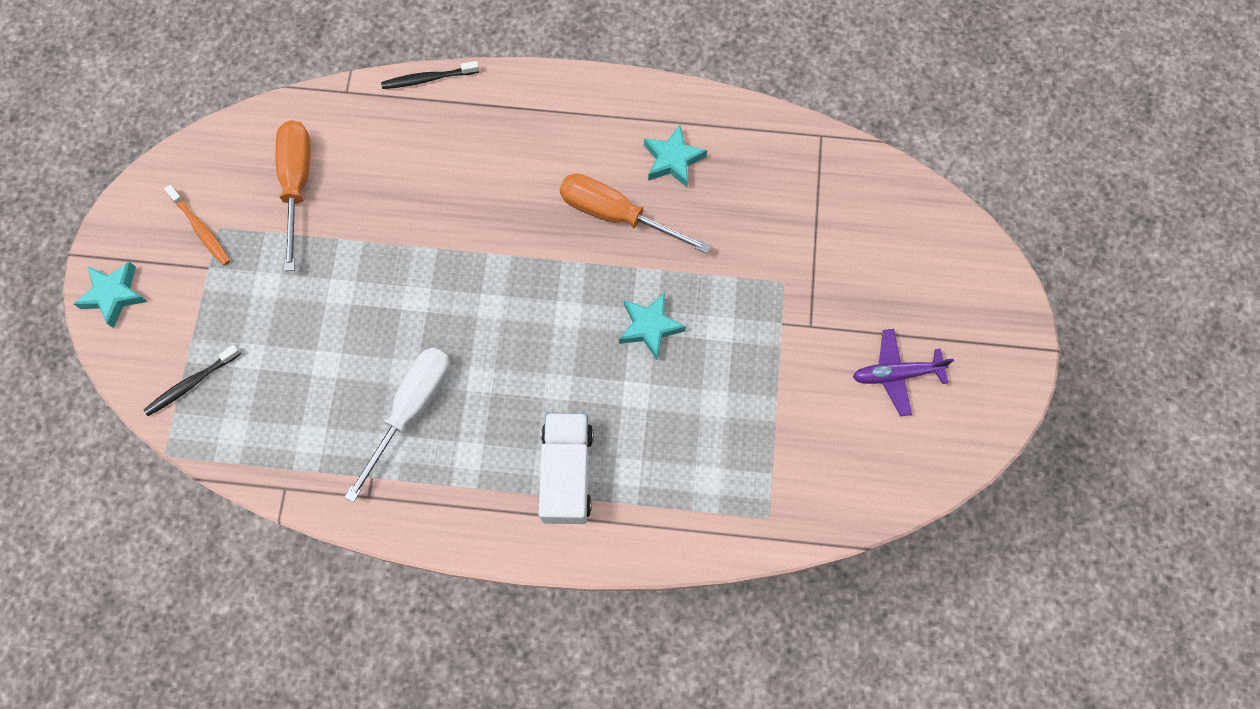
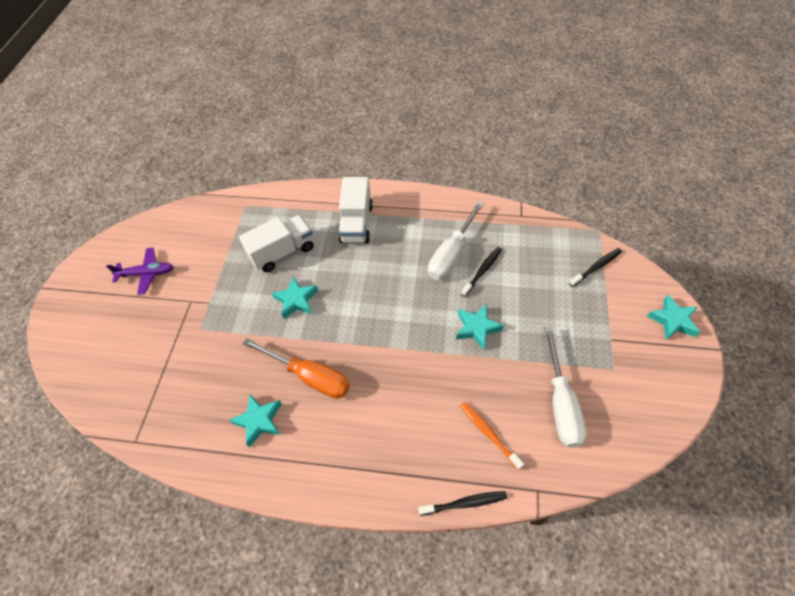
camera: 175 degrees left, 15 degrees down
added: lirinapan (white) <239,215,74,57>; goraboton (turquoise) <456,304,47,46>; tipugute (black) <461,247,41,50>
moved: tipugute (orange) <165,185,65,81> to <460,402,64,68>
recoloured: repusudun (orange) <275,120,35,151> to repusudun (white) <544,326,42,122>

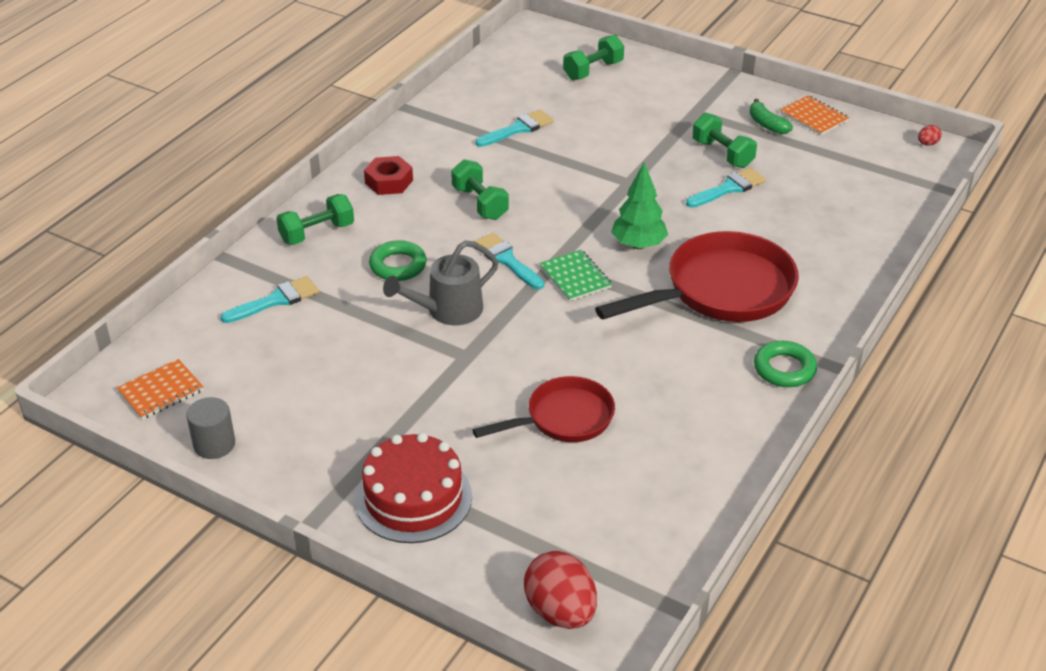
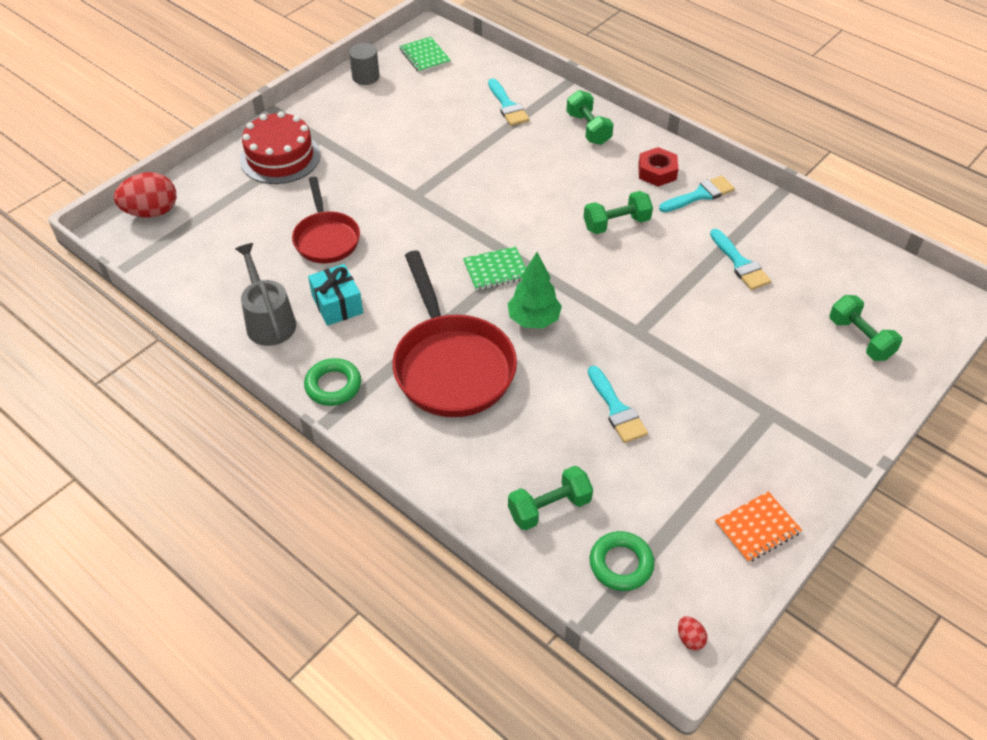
camera: 100 degrees right, 10 degrees up
removed: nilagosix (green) <749,99,44,35>
added: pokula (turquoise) <308,264,55,62>
moved: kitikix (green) <369,240,58,41> to <590,531,65,60>; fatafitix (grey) <383,240,116,85> to <235,243,61,103>; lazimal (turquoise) <474,233,70,57> to <659,176,76,36>; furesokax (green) <692,113,65,55> to <508,466,85,64>
recoloured: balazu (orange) <117,359,87,61> to balazu (green) <399,37,52,36>

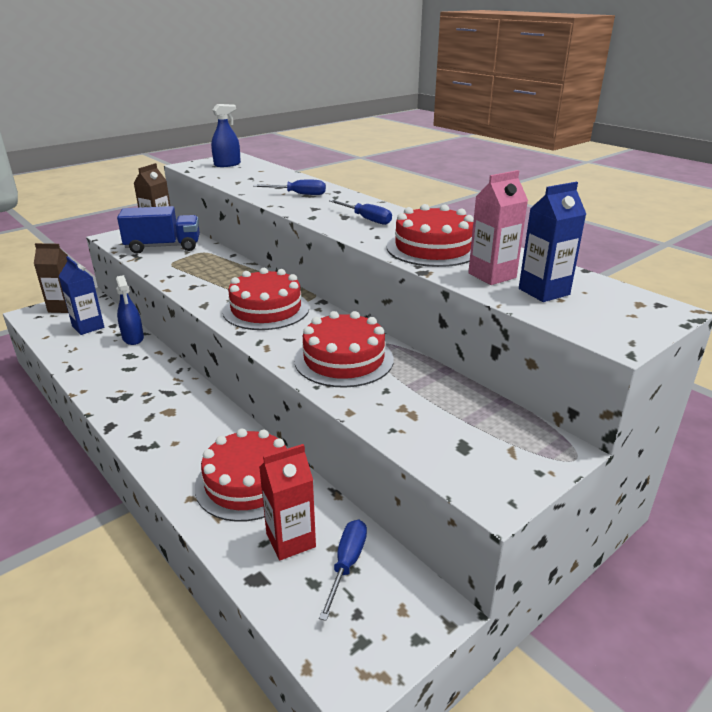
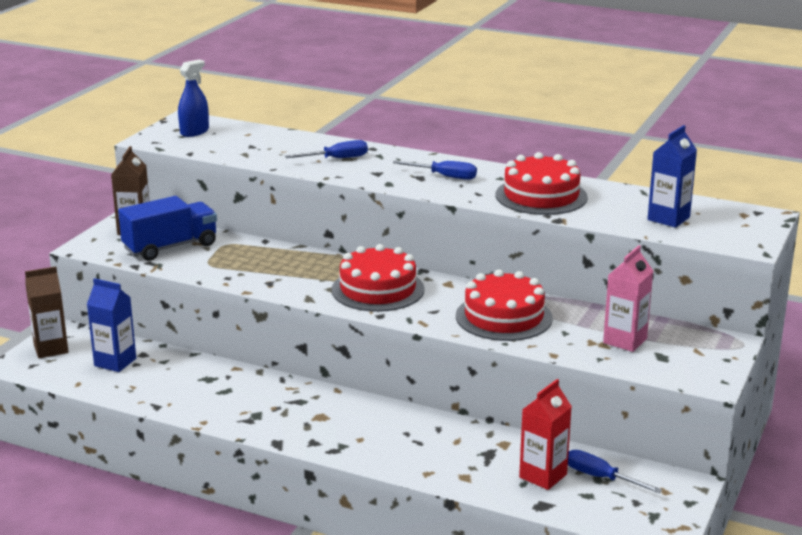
camera: 25 degrees left, 5 degrees down
removed: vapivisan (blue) <116,275,28,70>; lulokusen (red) <195,429,92,93>
moved: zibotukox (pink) <468,170,60,115> to <603,245,50,107>
turned: repusudun (blue) <319,520,48,101> = <568,450,94,43> 45 degrees counterclockwise

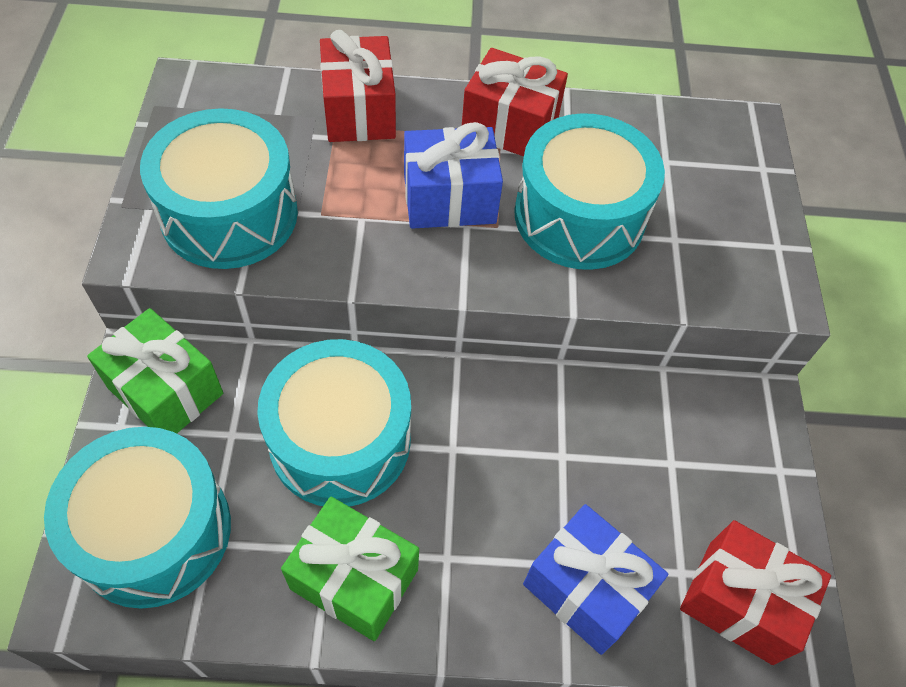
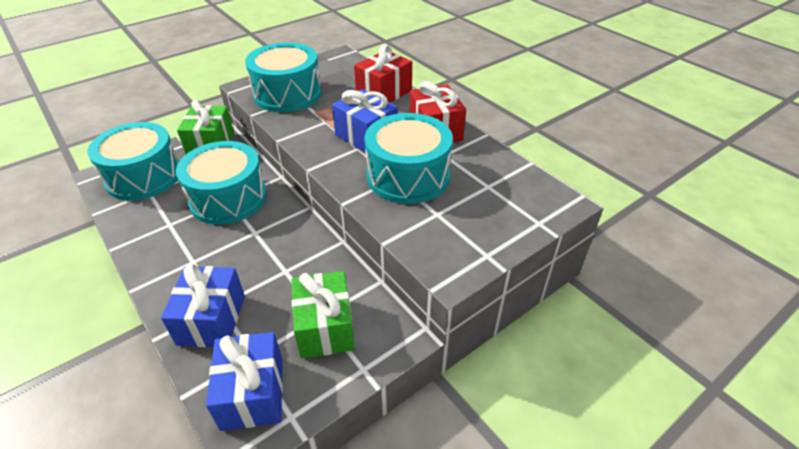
camera: 55 degrees right, 15 degrees down
moved: pokula (green) <281,497,138,144> to <292,271,63,88>
recoloured: pokula (red) <680,520,151,145> to pokula (blue) <206,332,77,99>

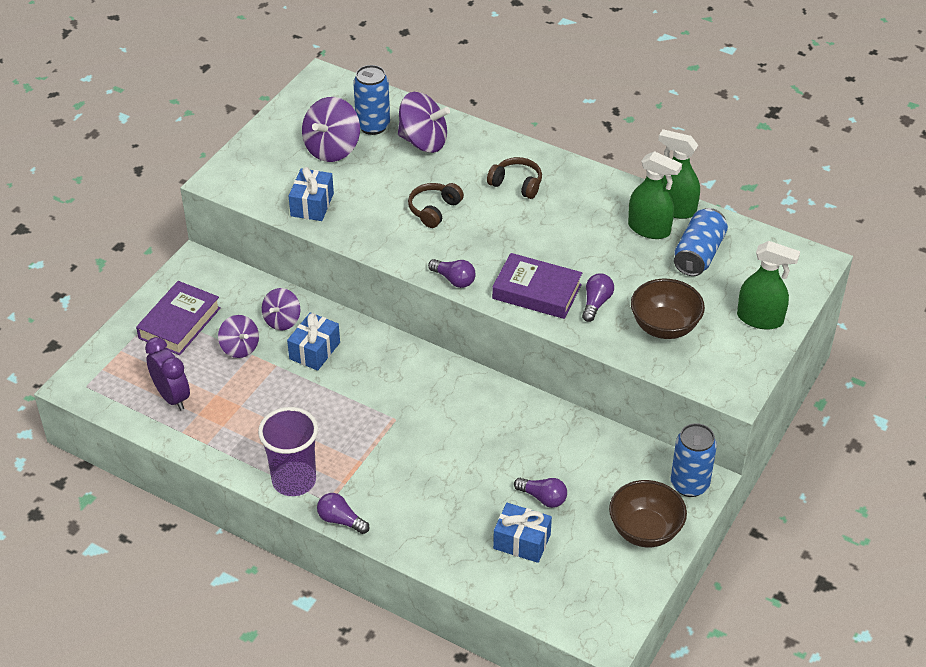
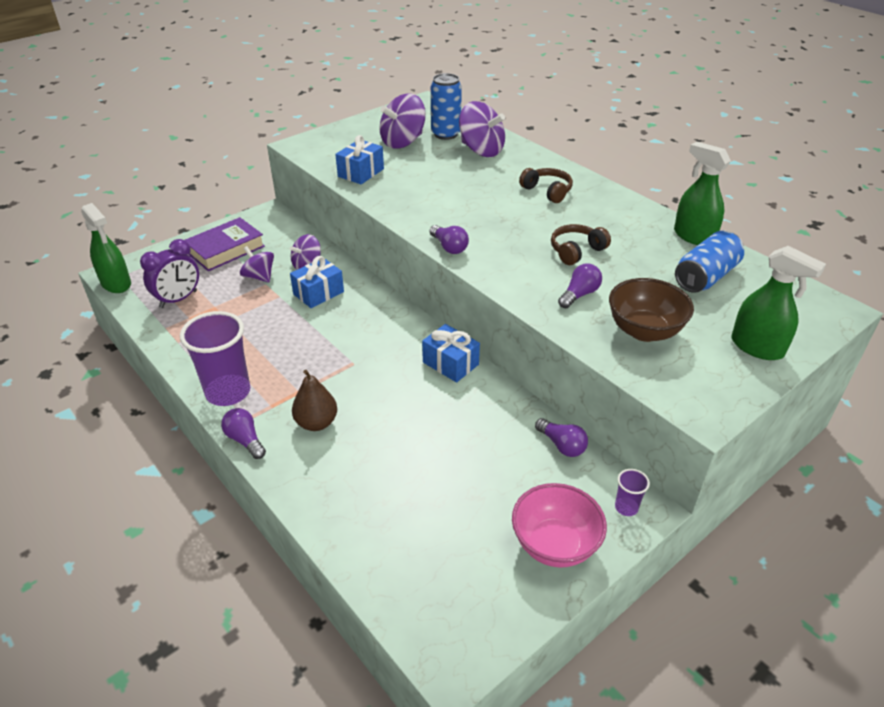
camera: 20 degrees right, 5 degrees down
removed: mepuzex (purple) <492,253,90,66>
added: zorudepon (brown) <292,370,45,61>
moved: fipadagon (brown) <408,183,56,45> to <551,224,60,41>; pokula (blue) <493,503,59,60> to <422,324,58,58>; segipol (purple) <514,478,53,30> to <535,418,53,39>; vapivisan (green) <628,151,54,88> to <81,203,50,90>
replaced: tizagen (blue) <671,423,46,74> to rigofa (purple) <615,469,35,47>
recoloured: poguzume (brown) <609,480,78,67> to poguzume (pink) <512,483,95,85>
turned: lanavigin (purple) <145,337,45,73> = <140,239,59,69> 60 degrees clockwise; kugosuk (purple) <218,315,41,43> = <240,246,34,37> 150 degrees clockwise

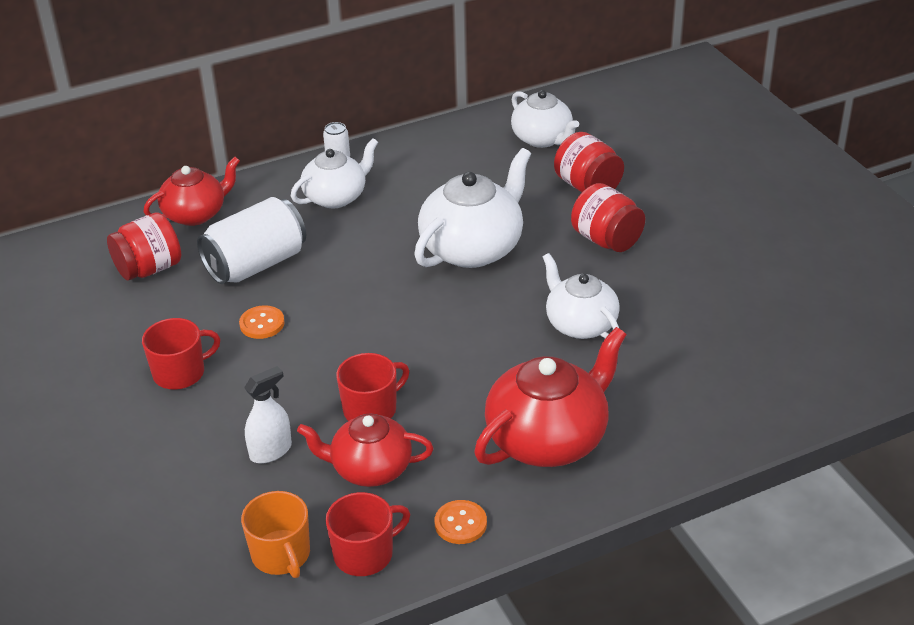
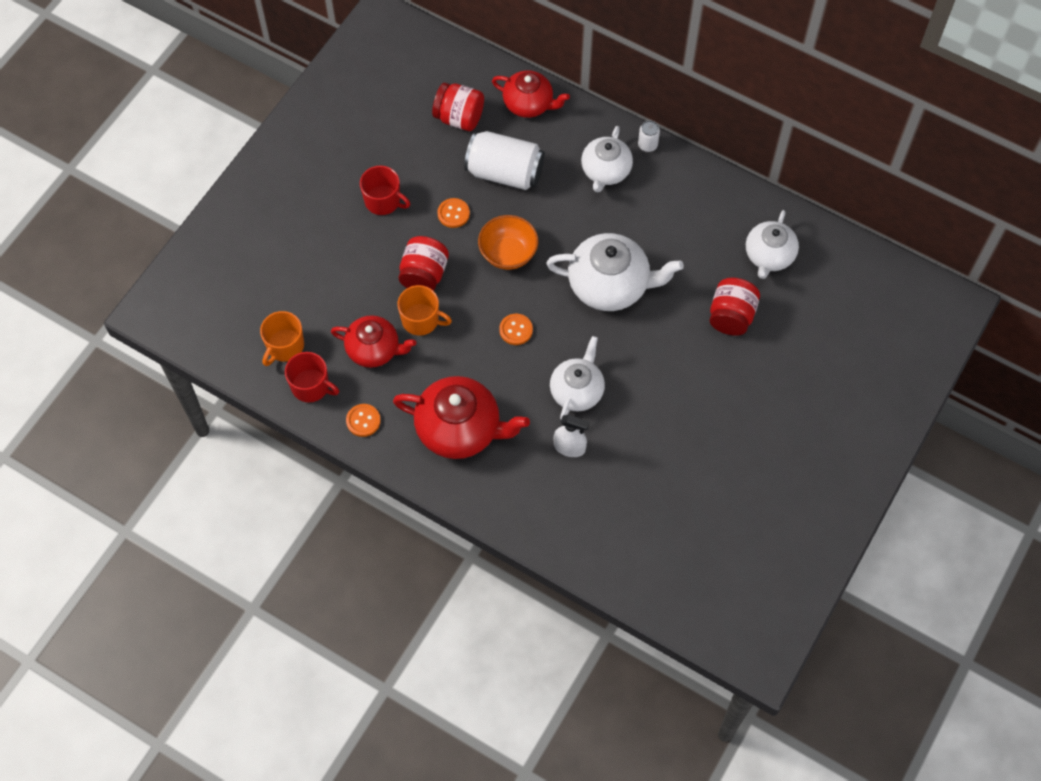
camera: 55 degrees right, 25 degrees up
added: poguzume (orange) <478,215,60,55>; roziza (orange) <499,314,34,31>
moved: vapivisan (white) <244,366,48,98> to <554,415,36,42>; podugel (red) <571,183,74,69> to <399,236,50,55>
recoloured: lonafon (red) <336,353,73,68> to lonafon (orange) <397,285,55,51>
turned: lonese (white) <291,138,87,70> = <581,126,52,66> 90 degrees clockwise; lonese (red) <297,413,136,74> = <331,315,85,53> 135 degrees clockwise

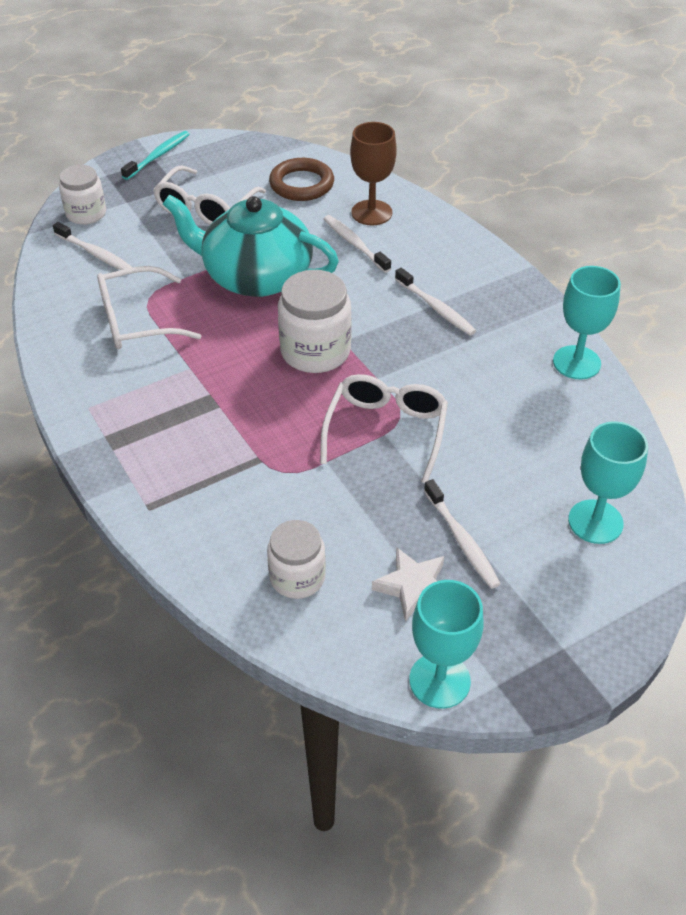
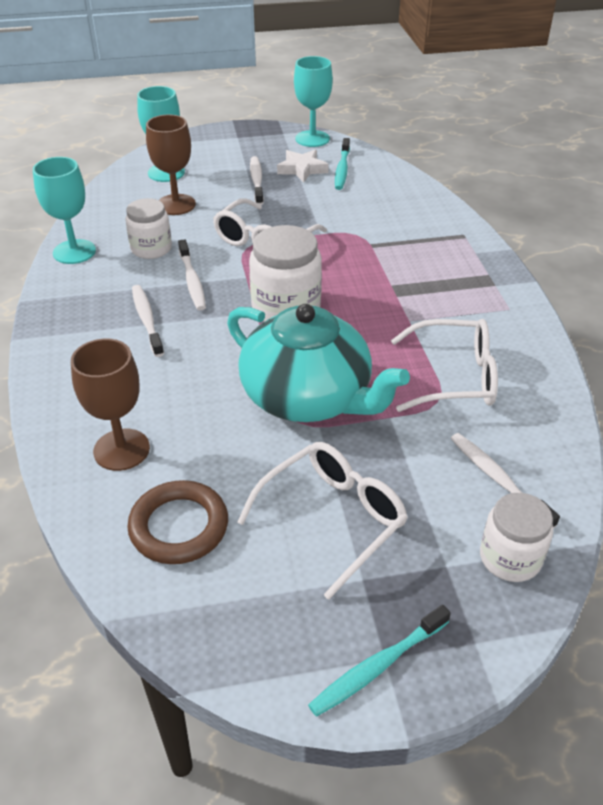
camera: 160 degrees left, 5 degrees down
added: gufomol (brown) <146,114,50,101>; tipugute (turquoise) <335,138,15,52>
moved: podugel (white) <267,520,59,79> to <125,198,47,61>; tipugute (white) <324,215,67,58> to <178,239,28,71>

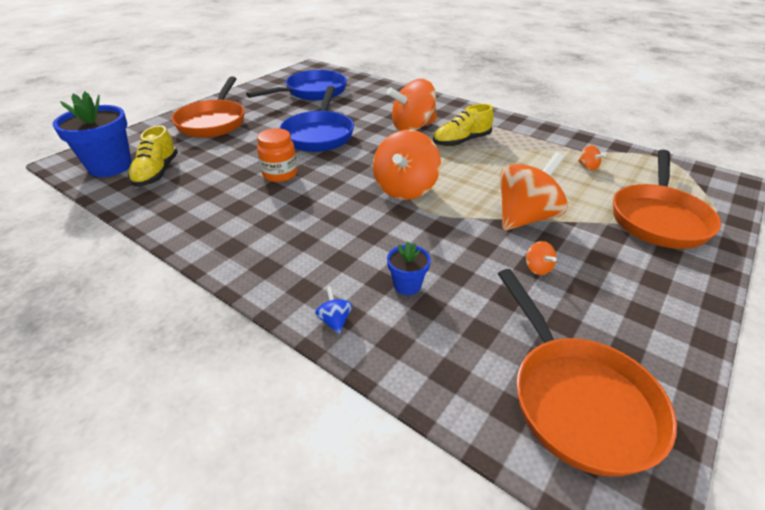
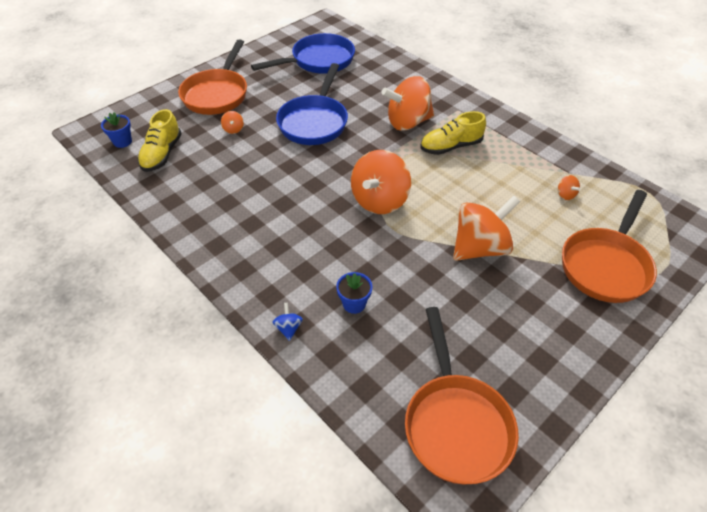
camera: 10 degrees right, 10 degrees up
removed: podugel (orange) <257,128,40,54>
moved: kugosuk (orange) <526,241,31,34> to <221,111,23,23>
resized: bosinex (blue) <53,92,79,85> = <101,112,31,36> x0.50

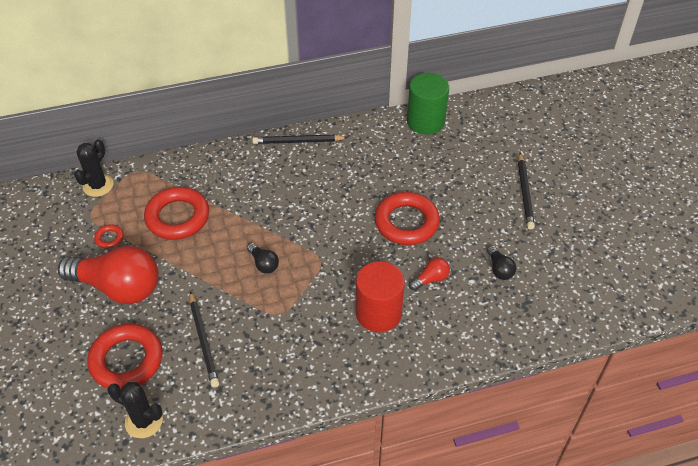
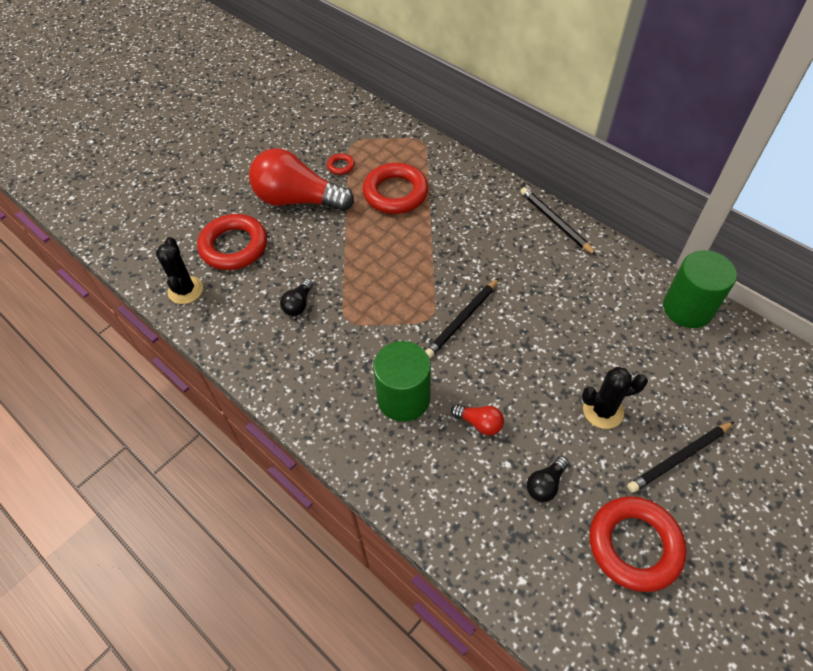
camera: 60 degrees right, 5 degrees up
moved: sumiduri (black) <74,139,40,58> to <582,367,66,62>; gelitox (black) <190,291,29,96> to <425,278,74,80>; segipol (black) <247,243,32,31> to <280,279,33,37>; kitikix (red) <375,192,65,53> to <589,496,97,96>
recoloured: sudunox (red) <356,261,49,71> to sudunox (green) <373,341,58,81>
turned: segipol (red) <58,246,101,58> = <249,148,105,63> 120 degrees clockwise

